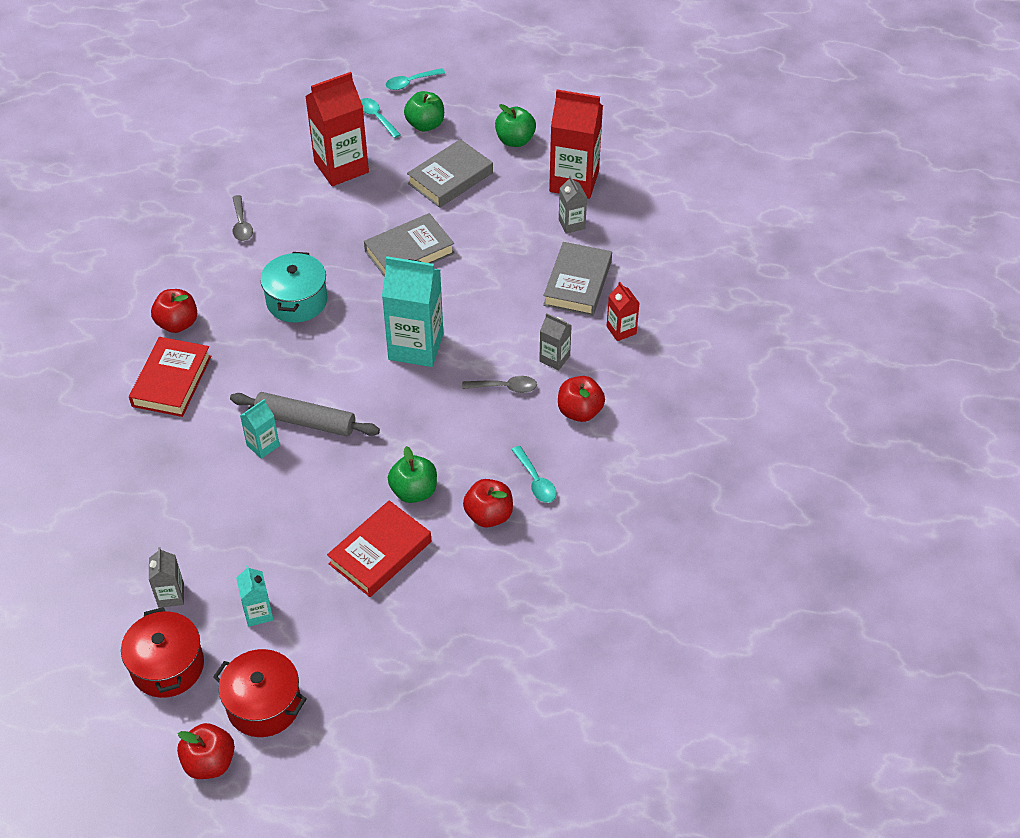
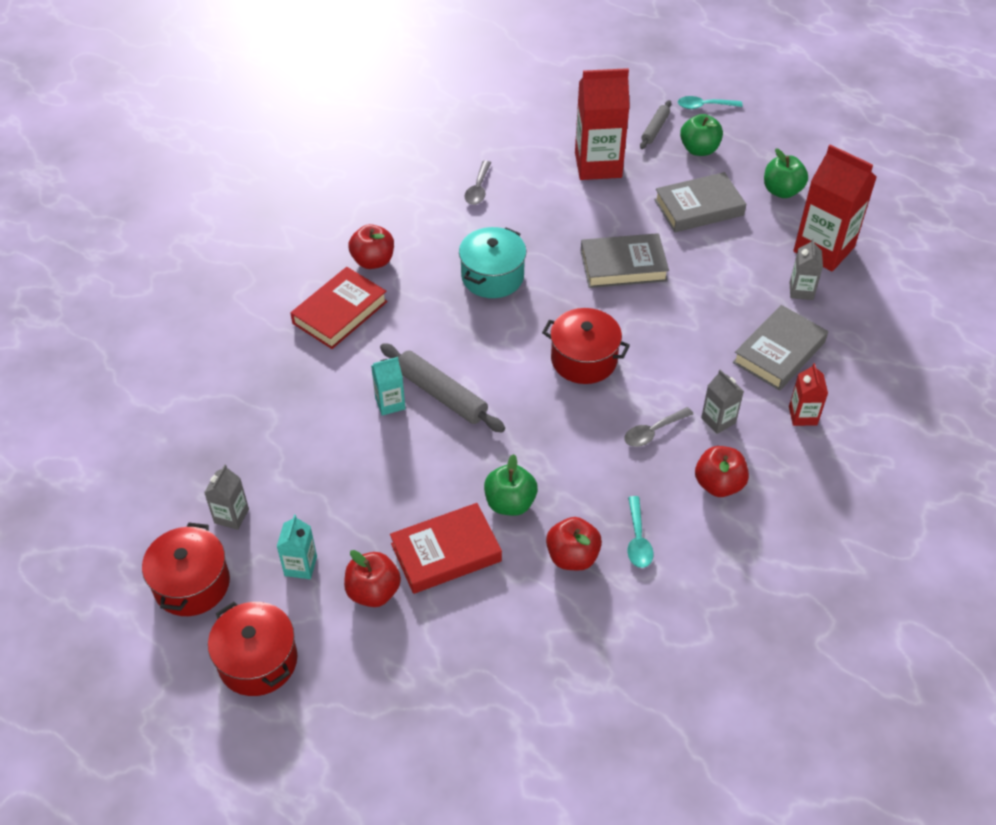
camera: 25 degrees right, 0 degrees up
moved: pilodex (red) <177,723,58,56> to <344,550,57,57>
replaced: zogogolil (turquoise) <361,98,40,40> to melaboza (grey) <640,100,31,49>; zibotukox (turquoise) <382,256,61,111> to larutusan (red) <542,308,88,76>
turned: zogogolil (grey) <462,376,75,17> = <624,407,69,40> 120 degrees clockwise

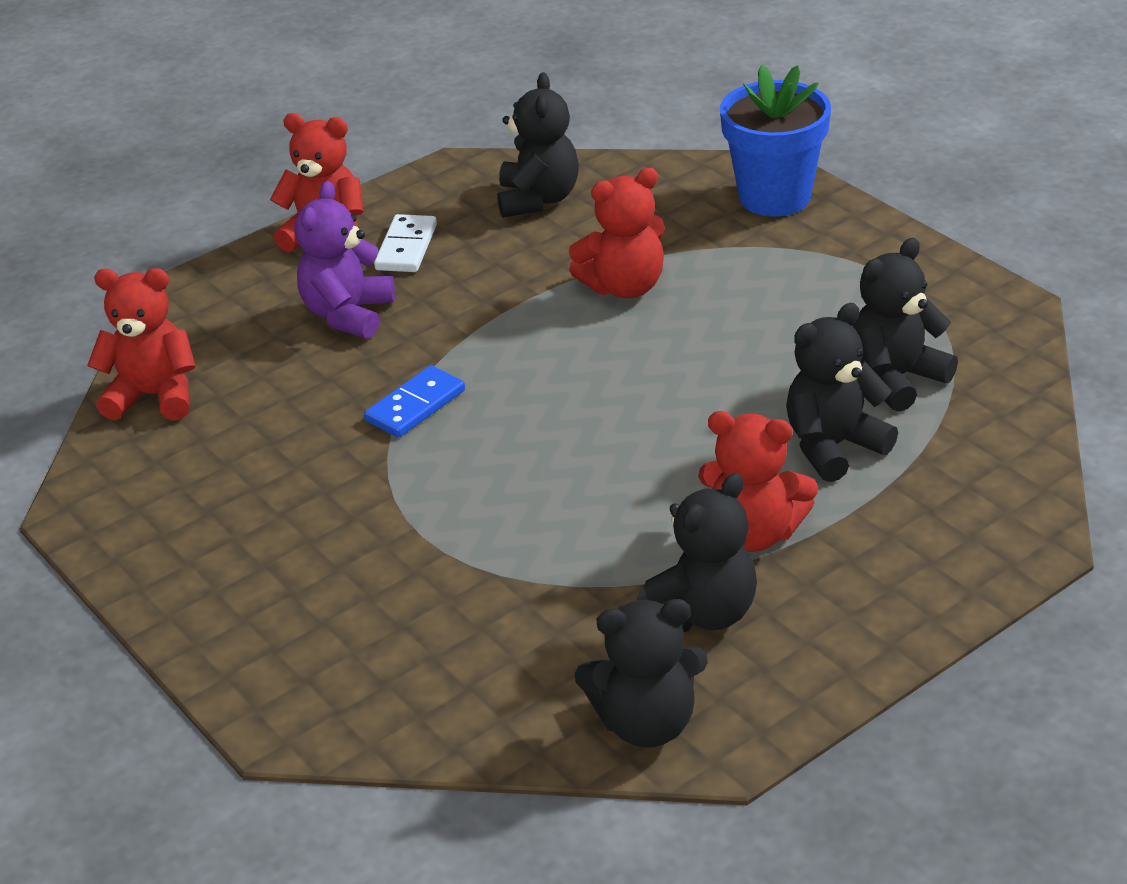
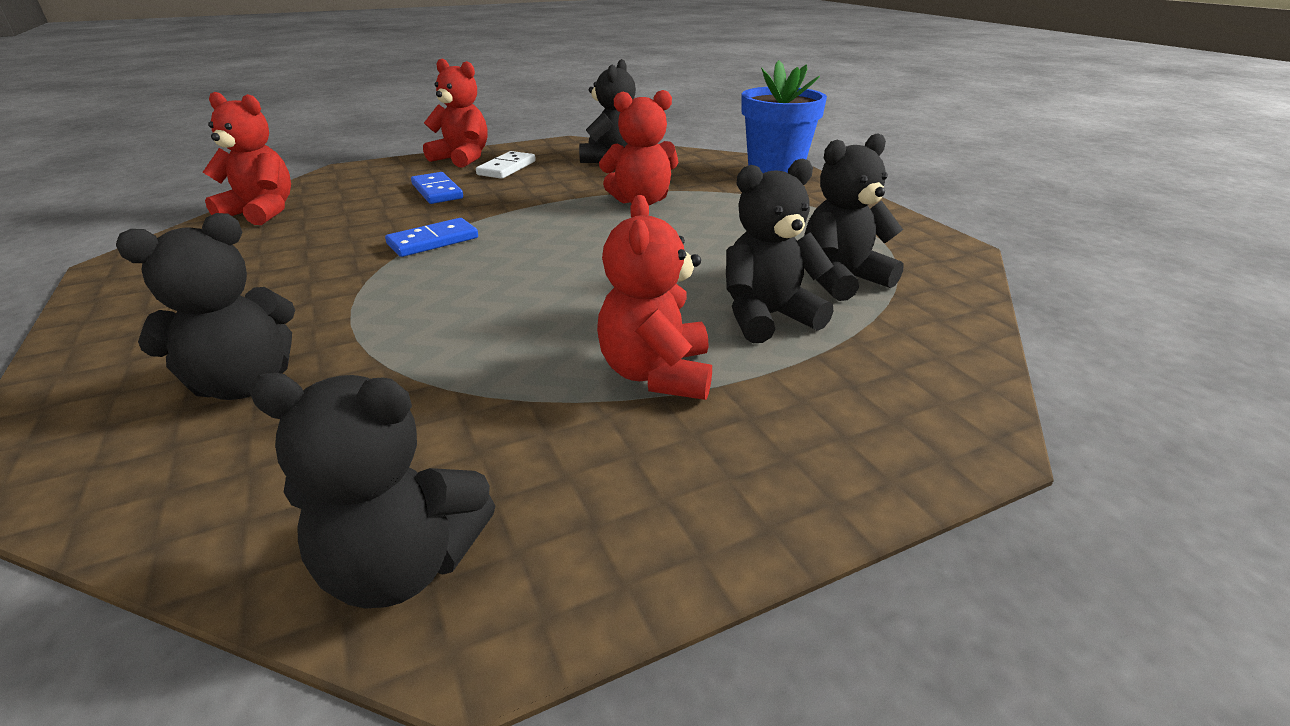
camera: 10 degrees right, 5 degrees down
moved: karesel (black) <636,473,121,159> to <116,213,179,187>
replaced: karesel (purple) <295,181,100,157> to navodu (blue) <411,172,52,32>
turned: karesel (red) <698,411,120,141> = <597,195,115,205> 60 degrees clockwise

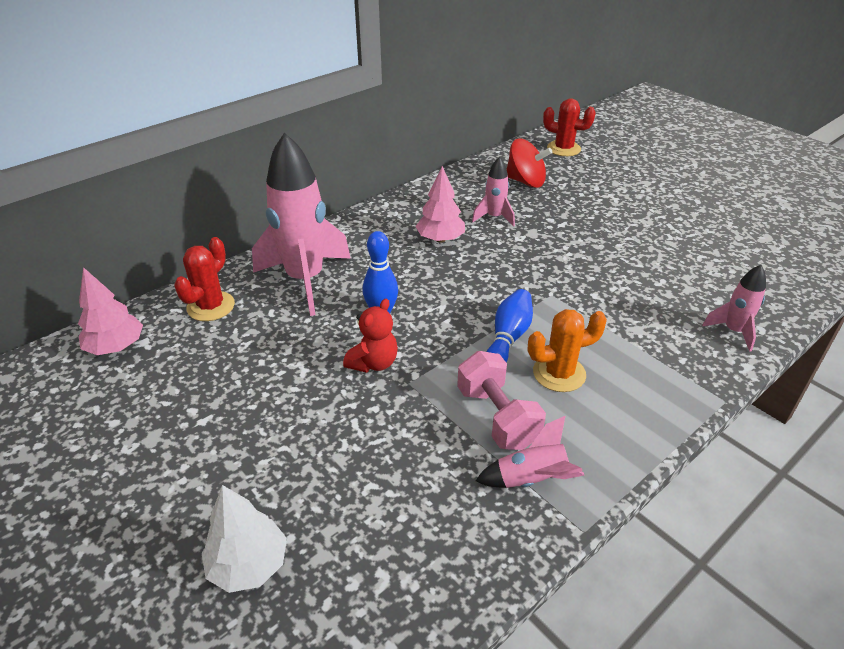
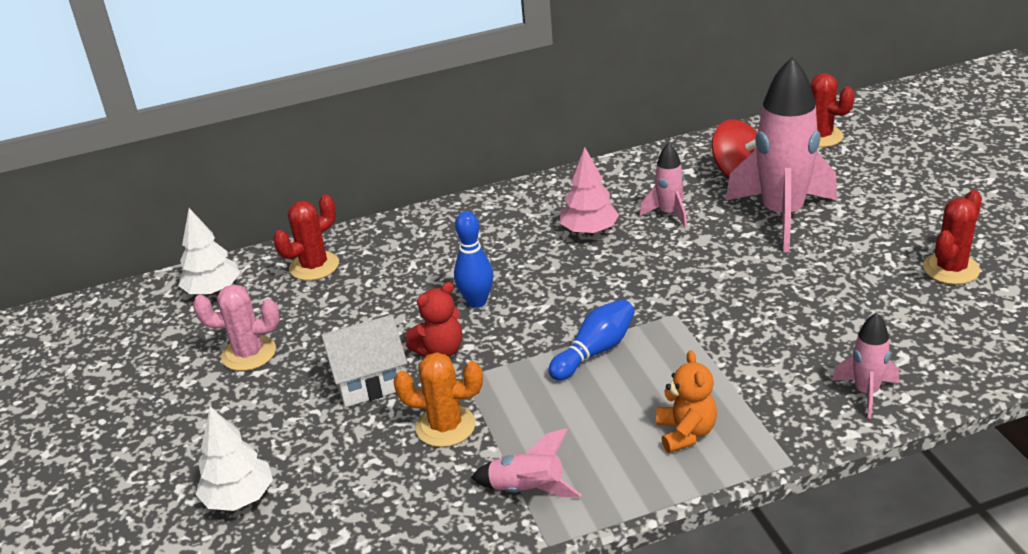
camera: 25 degrees right, 5 degrees down
removed: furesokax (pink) <457,351,89,99>
added: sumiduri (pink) <193,284,87,87>; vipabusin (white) <320,315,87,92>; karesel (orange) <656,350,61,103>; sumiduri (red) <923,190,59,95>
moved: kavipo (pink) <252,133,99,183> to <725,57,112,195>; sumiduri (orange) <528,309,79,83> to <394,352,89,95>
recoloured: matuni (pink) <78,267,65,88> to matuni (white) <178,208,62,87>

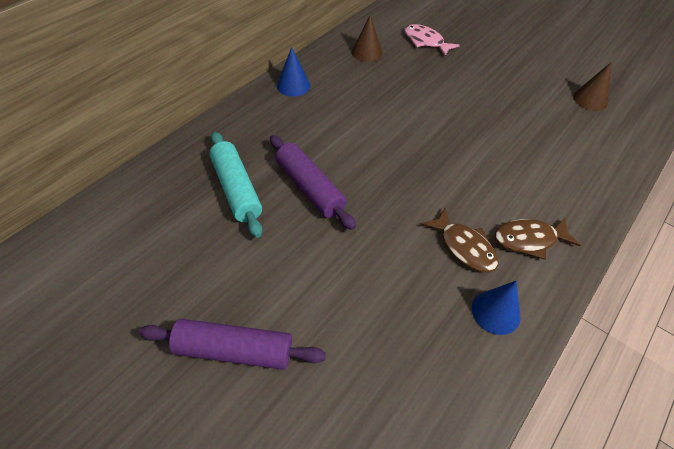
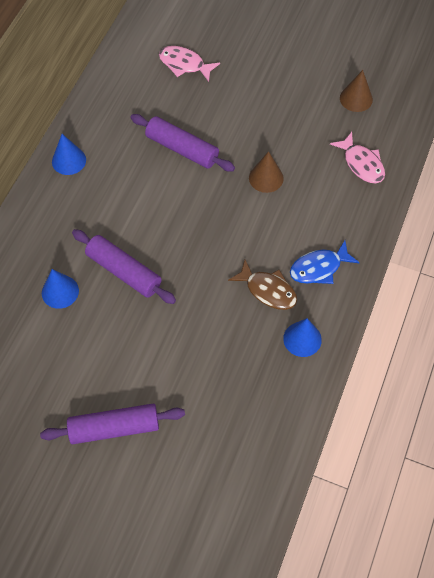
camera: 15 degrees left, 10 degrees up
added: melaboza (purple) <130,114,105,58>; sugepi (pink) <330,132,55,51>
moved: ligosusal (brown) <351,15,31,47> to <249,151,35,42>
replaced: melaboza (turquoise) <209,132,53,106> to ligosusal (blue) <42,269,37,40>
recoloured: sugepi (brown) <494,217,87,43> to sugepi (blue) <290,240,70,44>

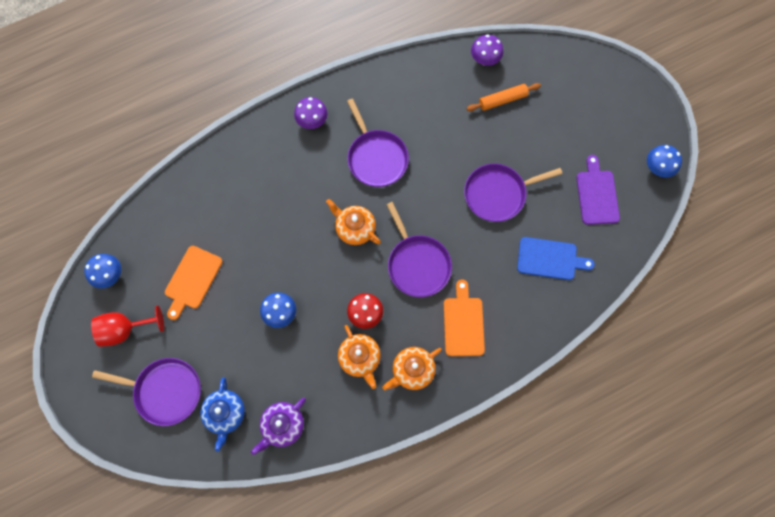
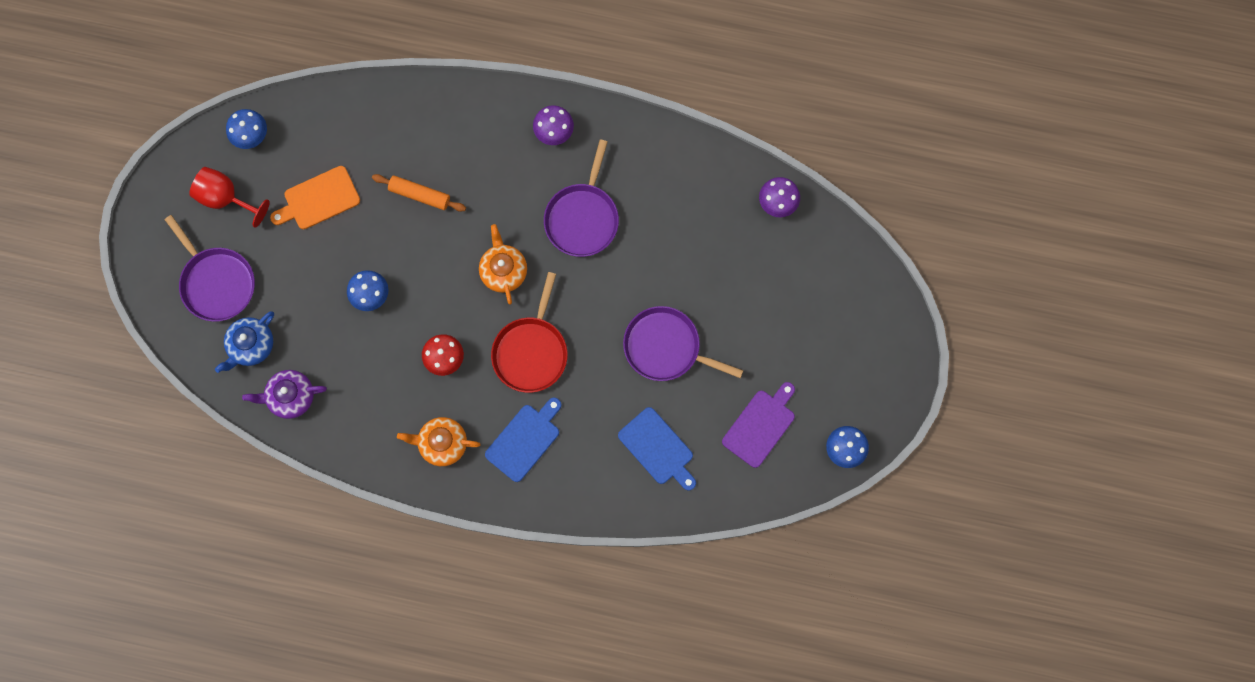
camera: 40 degrees right, 5 degrees up
removed: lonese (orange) <338,325,43,64>
moved: melaboza (orange) <466,83,75,28> to <372,174,94,38>
recoloured: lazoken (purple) <386,202,66,95> to lazoken (red) <491,272,77,121>; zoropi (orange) <444,279,41,77> to zoropi (blue) <485,398,77,84>

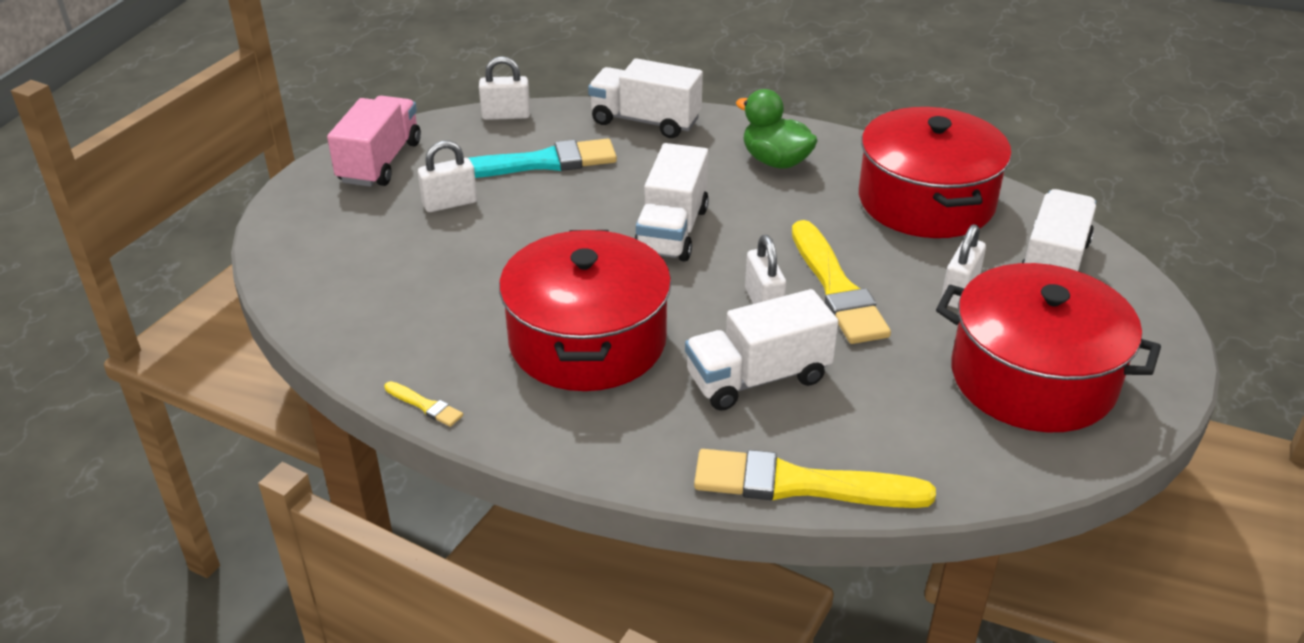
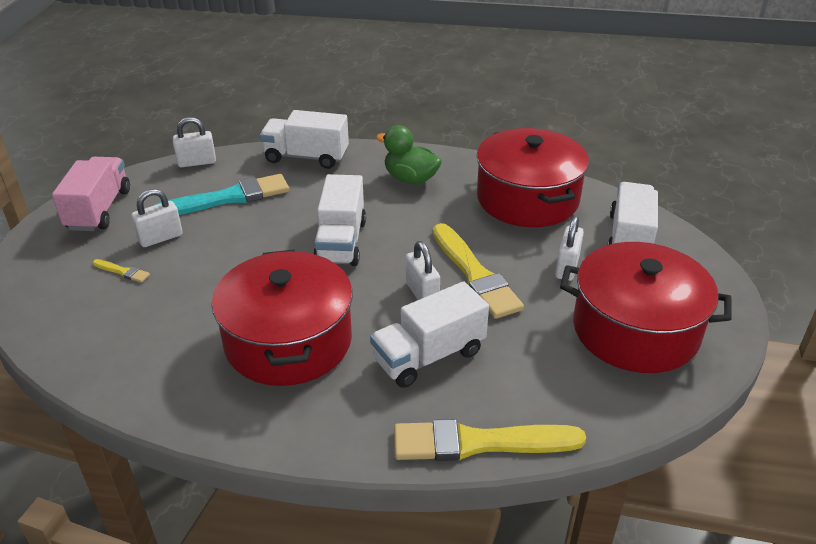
camera: 10 degrees left, 0 degrees up
moved: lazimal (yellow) <384,381,79,46> to <93,259,57,24>

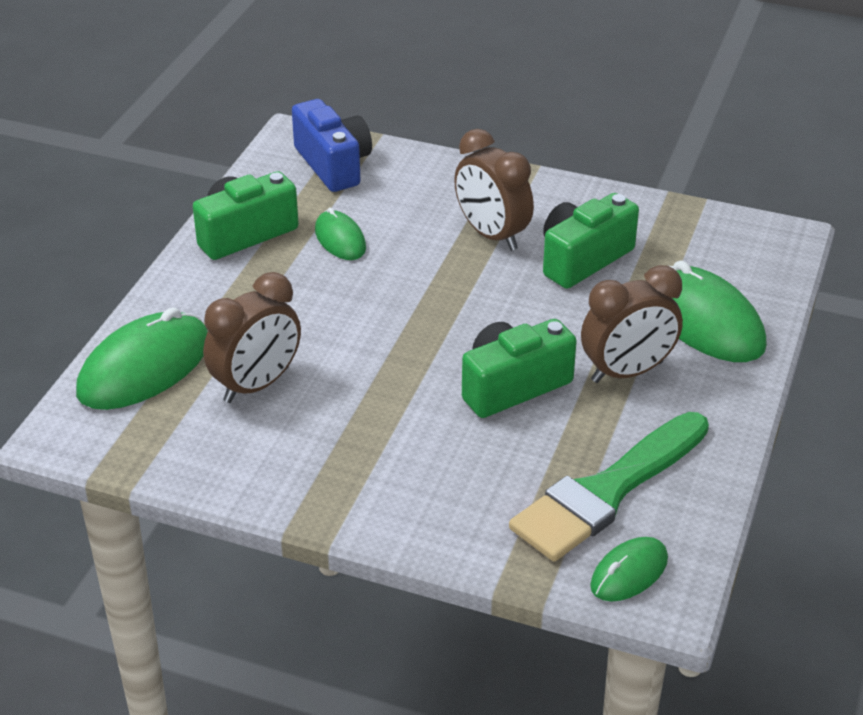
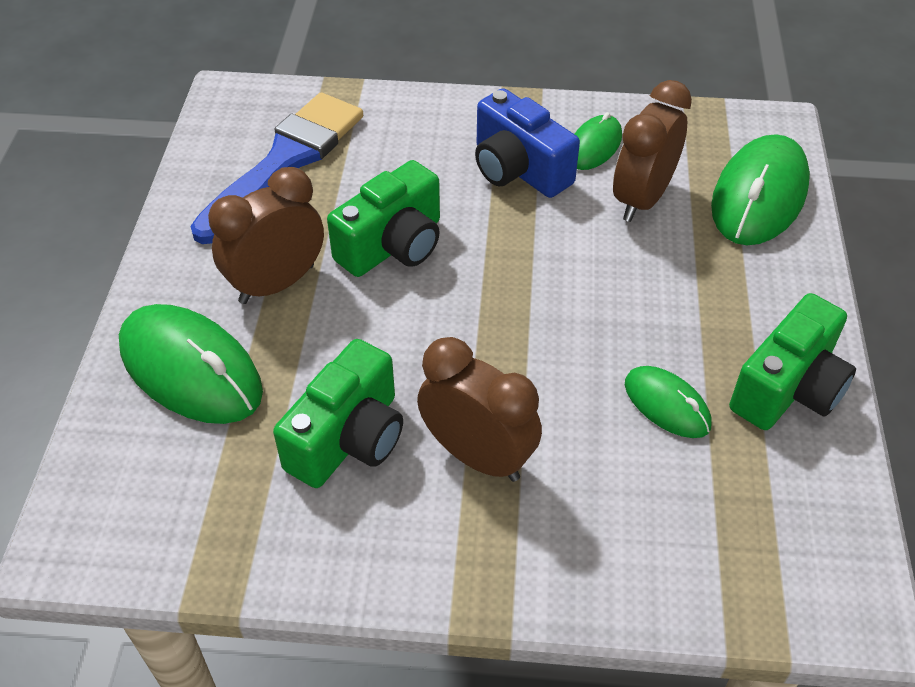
camera: 165 degrees right, 10 degrees up
moved: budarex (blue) <292,99,80,93> to <475,88,105,110>; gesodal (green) <590,537,78,65> to <575,112,47,58>
recoloured: lazimal (green) <509,412,200,149> to lazimal (blue) <191,92,172,152>

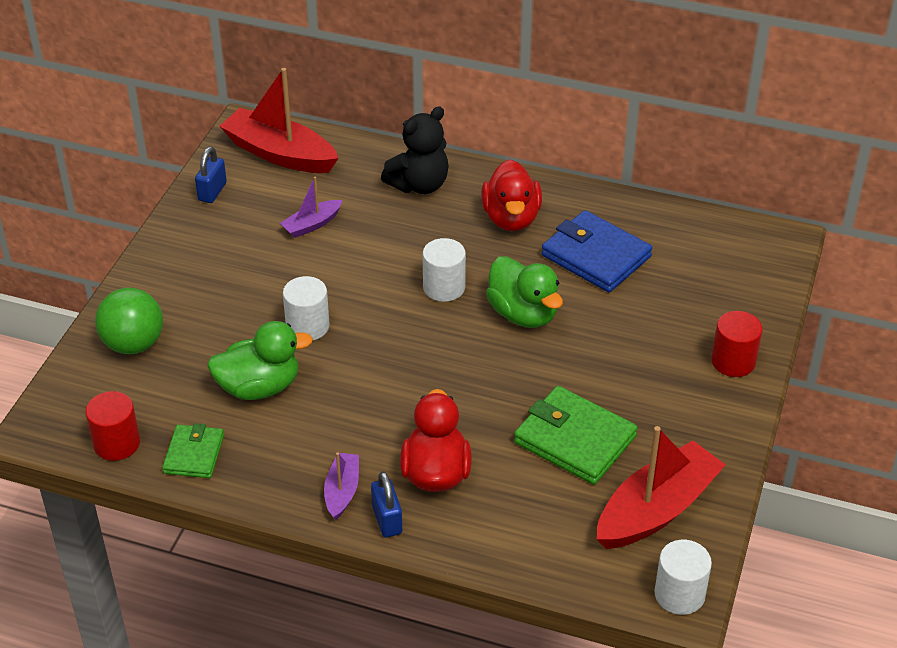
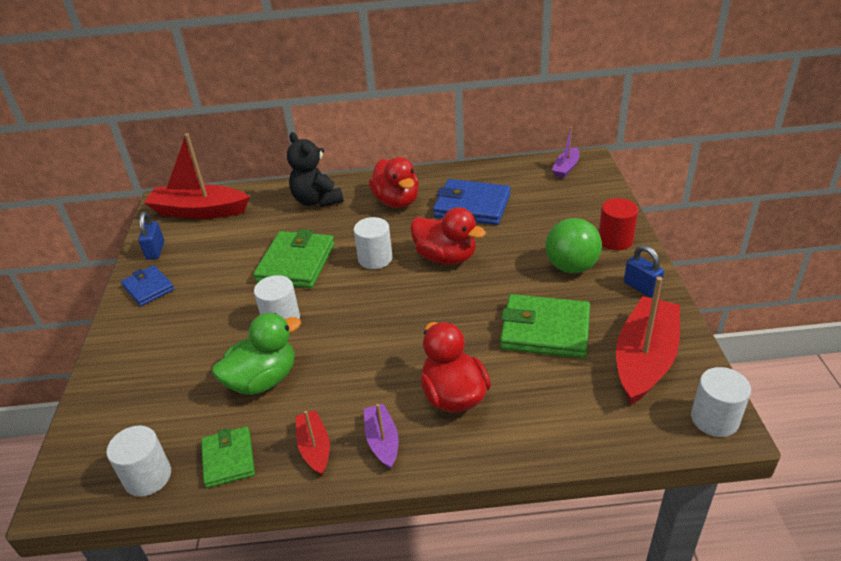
camera: 20 degrees left, 5 degrees down
added: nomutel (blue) <121,265,53,41>; nomutel (green) <253,229,82,59>; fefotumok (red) <296,410,34,65>
moved: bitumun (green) <95,288,68,66> to <546,218,56,55>; fefotumok (purple) <280,176,63,62> to <552,127,27,51>; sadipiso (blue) <371,471,31,66> to <624,245,40,53>
recoloured: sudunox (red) <85,391,55,70> to sudunox (white) <107,425,64,72>; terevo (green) <486,256,77,72> to terevo (red) <410,207,76,58>
turned: karesel (black) <381,106,68,88> = <287,132,57,75> 120 degrees clockwise

